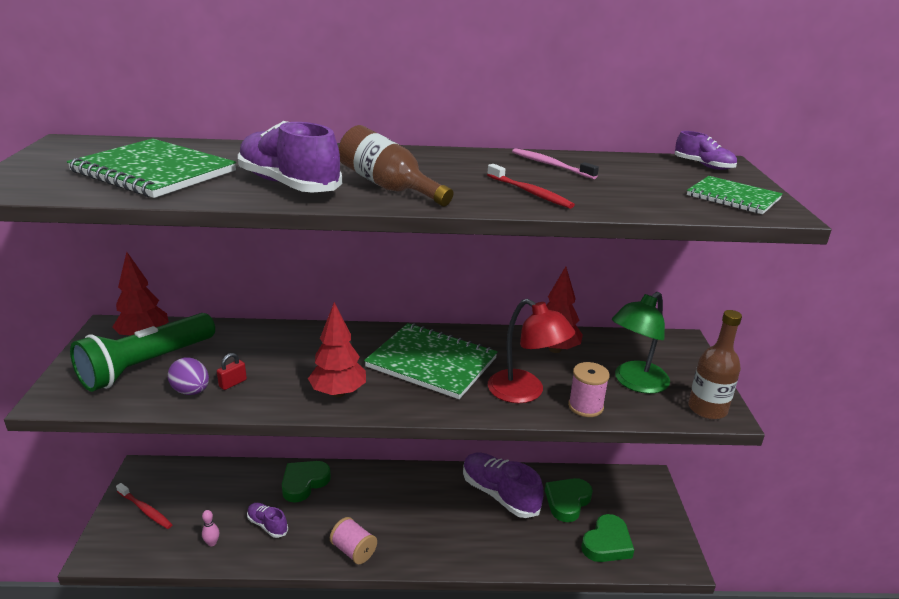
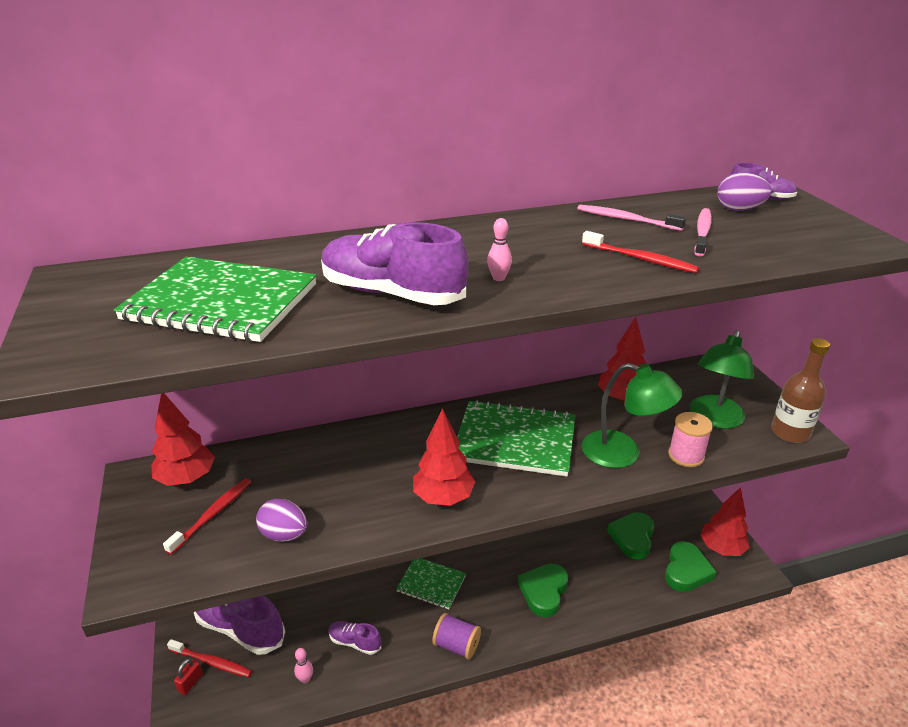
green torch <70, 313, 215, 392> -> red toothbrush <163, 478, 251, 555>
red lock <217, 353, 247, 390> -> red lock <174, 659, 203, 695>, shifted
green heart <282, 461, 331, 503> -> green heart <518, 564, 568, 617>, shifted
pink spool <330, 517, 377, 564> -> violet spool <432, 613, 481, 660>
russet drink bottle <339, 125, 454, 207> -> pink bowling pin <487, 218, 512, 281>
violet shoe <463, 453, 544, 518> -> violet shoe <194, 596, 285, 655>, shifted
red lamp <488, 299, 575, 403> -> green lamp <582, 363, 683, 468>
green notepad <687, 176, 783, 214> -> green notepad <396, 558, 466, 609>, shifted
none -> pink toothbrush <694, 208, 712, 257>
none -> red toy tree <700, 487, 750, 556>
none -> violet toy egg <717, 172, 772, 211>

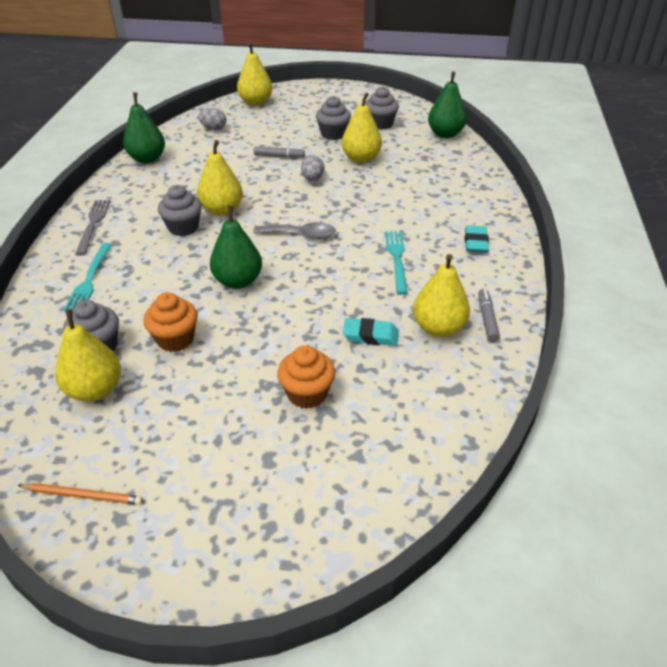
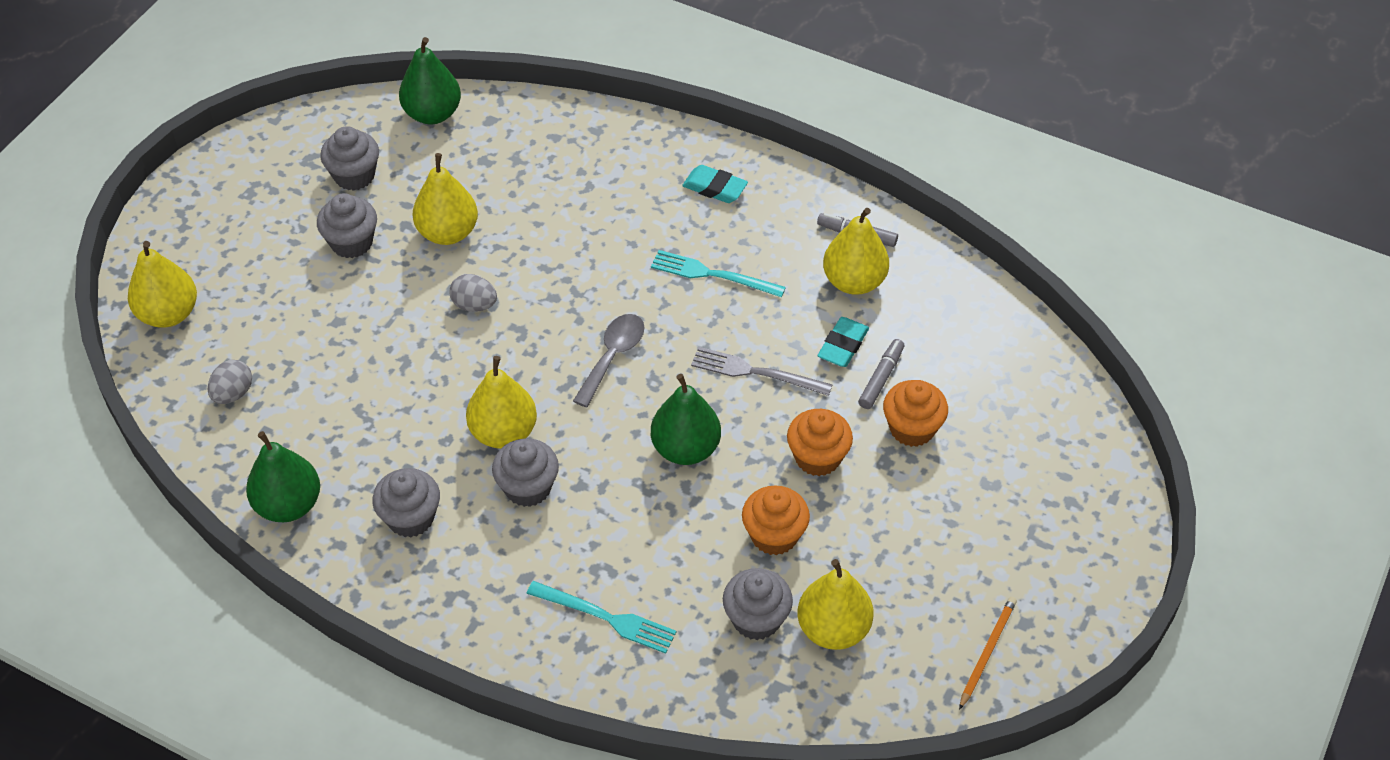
ash-grey table fork <75, 200, 111, 256> -> ash-grey table fork <691, 347, 833, 396>, shifted
ash-grey felt pen <254, 146, 305, 158> -> ash-grey felt pen <858, 339, 904, 409>, shifted
none -> ash-grey muffin <372, 468, 440, 537>
none -> orange-coloured muffin <787, 409, 853, 476>

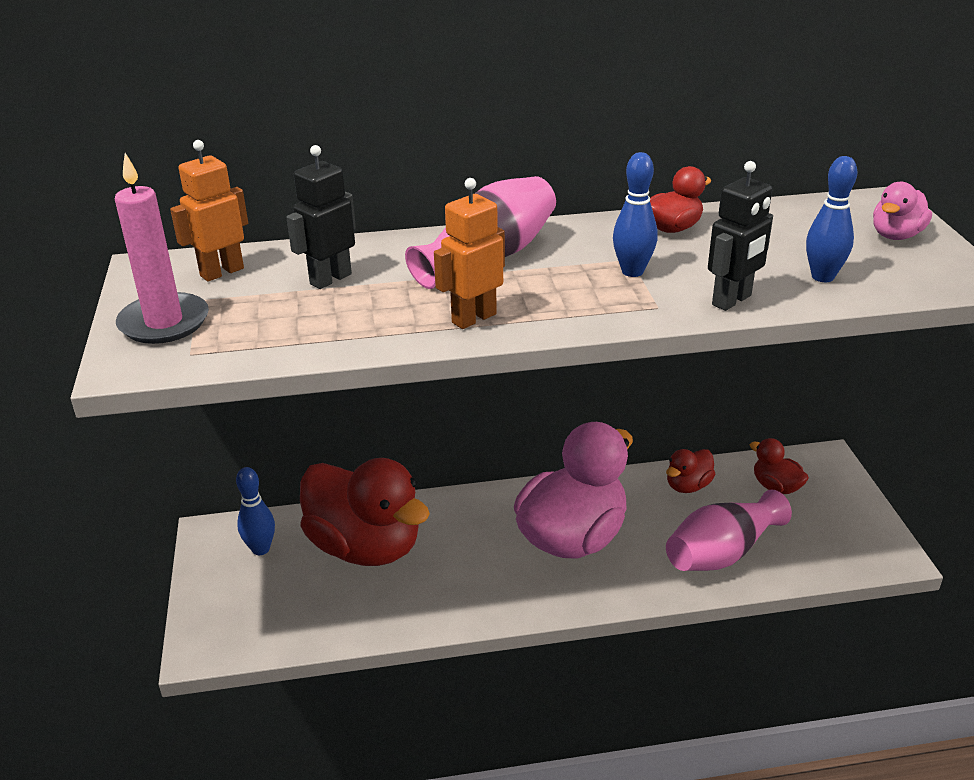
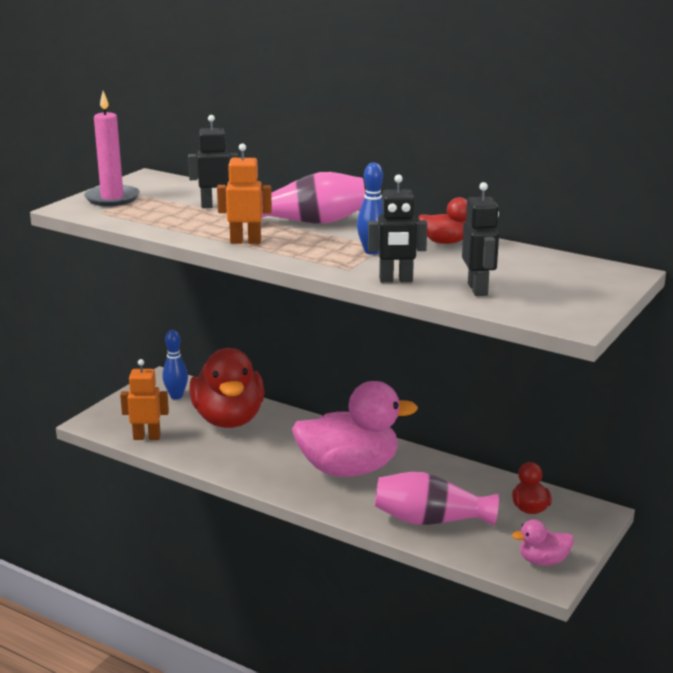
orange-coloured robot figure <170, 140, 248, 282> -> orange-coloured robot figure <120, 359, 169, 440>, shifted
red toy duck <666, 449, 715, 493> -> none
blue bowling pin <806, 156, 857, 282> -> jet-black robot figure <462, 182, 499, 296>
pink toy duck <873, 182, 932, 240> -> pink toy duck <512, 519, 574, 566>, shifted

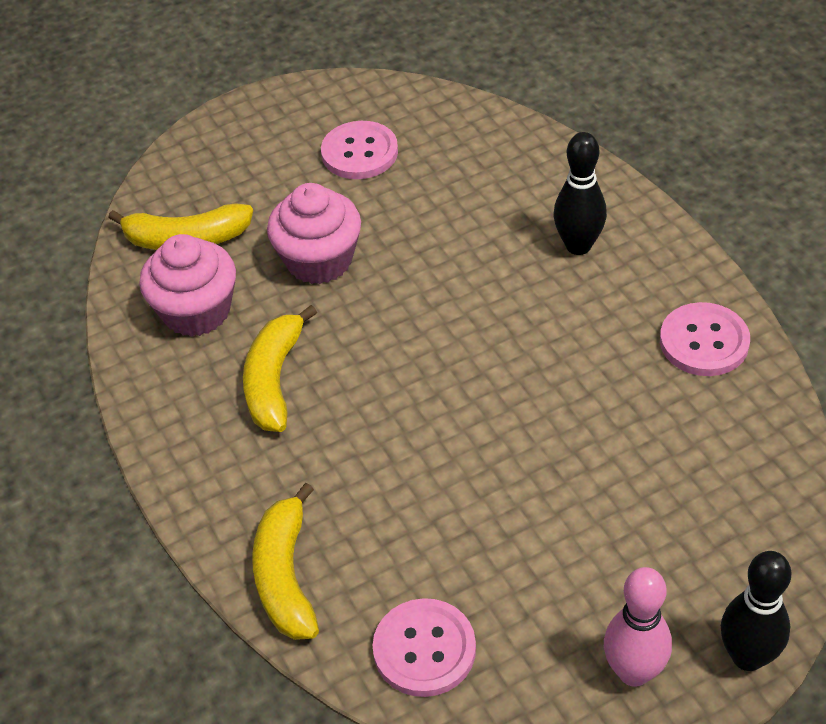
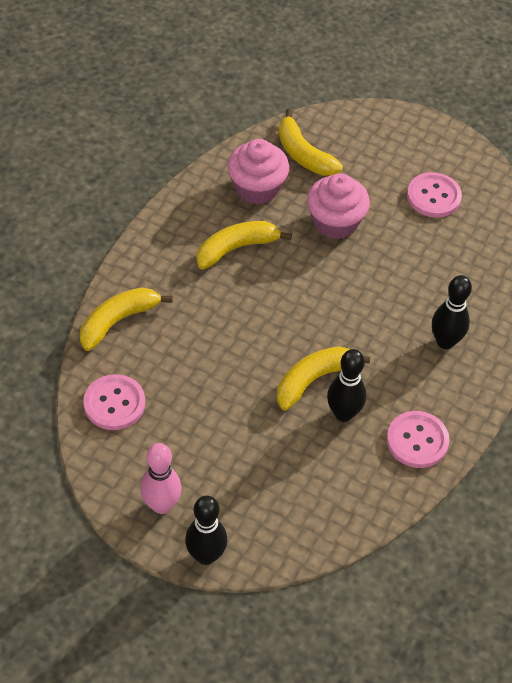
none -> bright yellow toy banana <277, 346, 370, 410>
none -> jet-black bowling pin <327, 349, 366, 422>

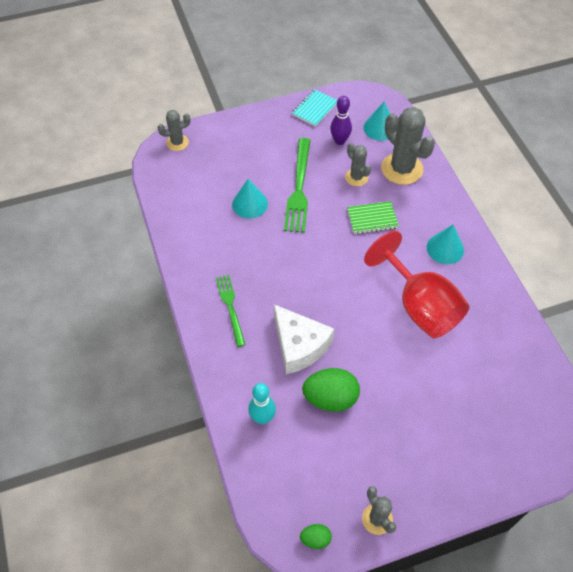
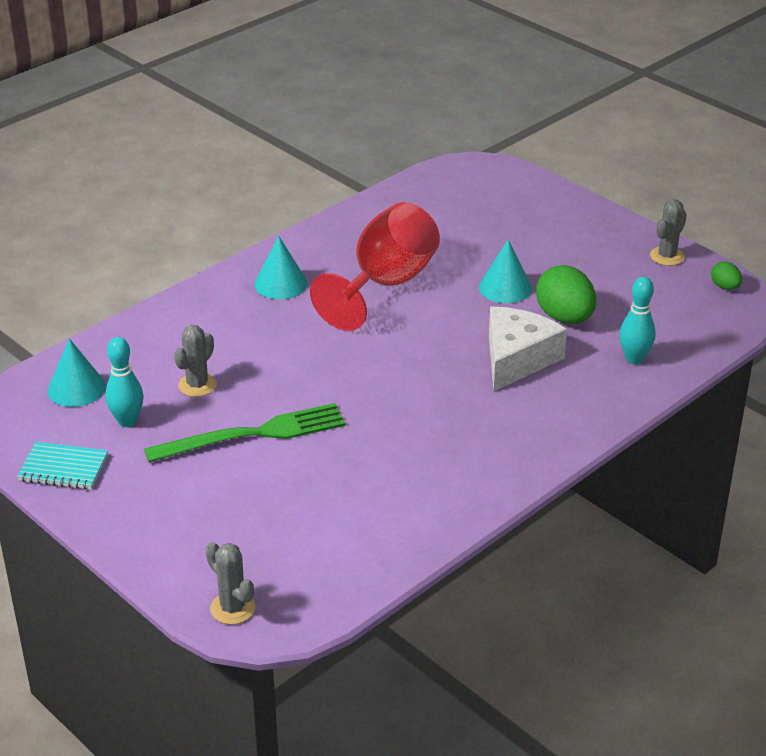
green table fork <216, 275, 246, 347> -> none
teal cone shape <232, 179, 268, 219> -> teal cone shape <479, 240, 532, 303>, shifted
violet bowling pin <330, 96, 352, 145> -> teal bowling pin <105, 337, 144, 427>
green notepad <347, 201, 399, 234> -> none
ash-grey prickly plant <381, 107, 435, 185> -> none

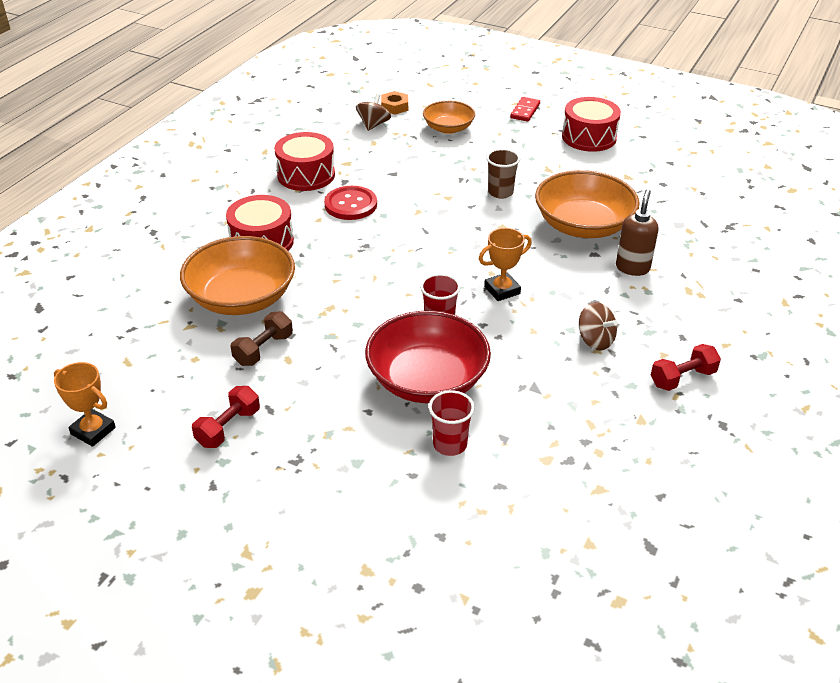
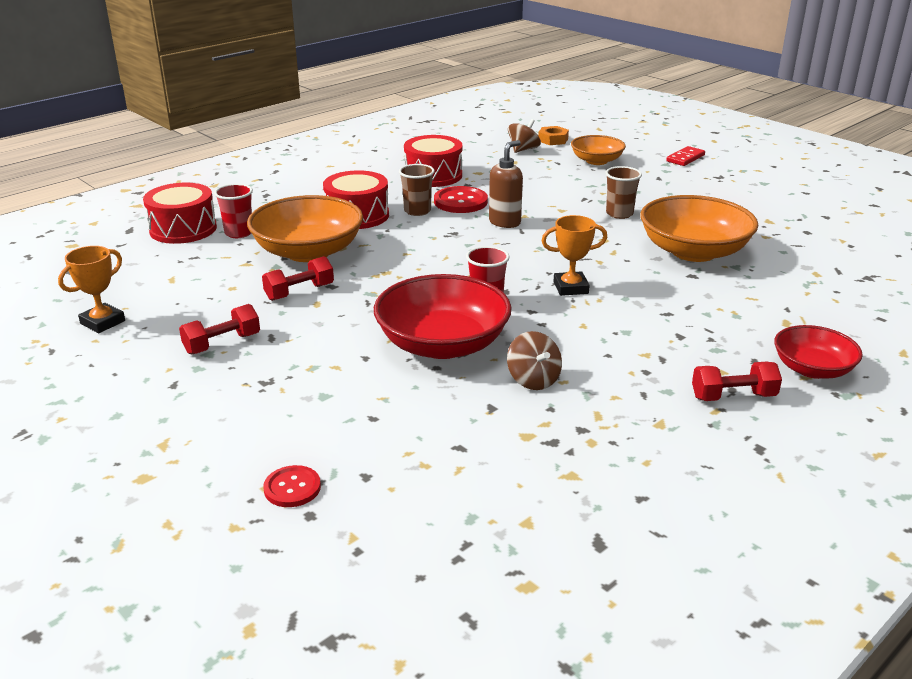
orange-coloured award cup <54, 362, 116, 447> -> orange-coloured award cup <58, 246, 125, 333>, 75 degrees clockwise
russet free weight <231, 311, 293, 366> -> red free weight <262, 256, 334, 301>
red beaker <429, 390, 475, 456> -> red beaker <214, 183, 253, 238>, shifted
red drum <562, 97, 621, 152> -> red drum <143, 183, 217, 244>, shifted
russet whirligig <579, 302, 617, 350> -> russet whirligig <507, 331, 562, 390>, shifted
russet soap dispenser <616, 189, 658, 276> -> russet soap dispenser <489, 140, 523, 228>, shifted
none -> red button <263, 465, 321, 507>
none -> russet beaker <399, 164, 435, 216>
none -> red serving bowl <774, 325, 863, 379>

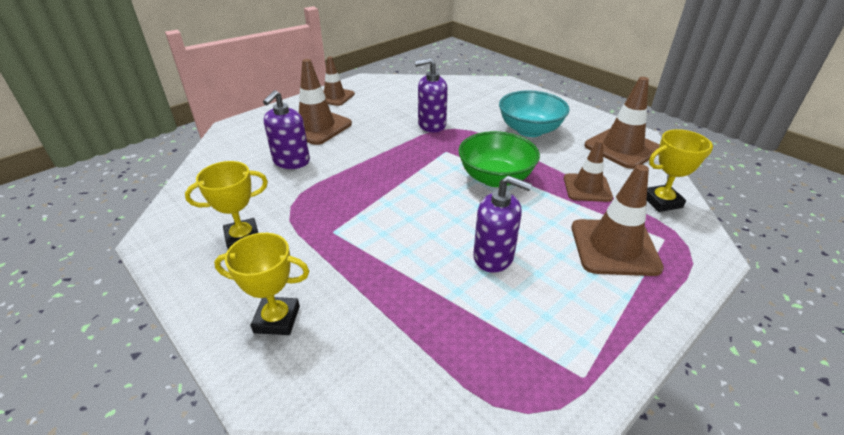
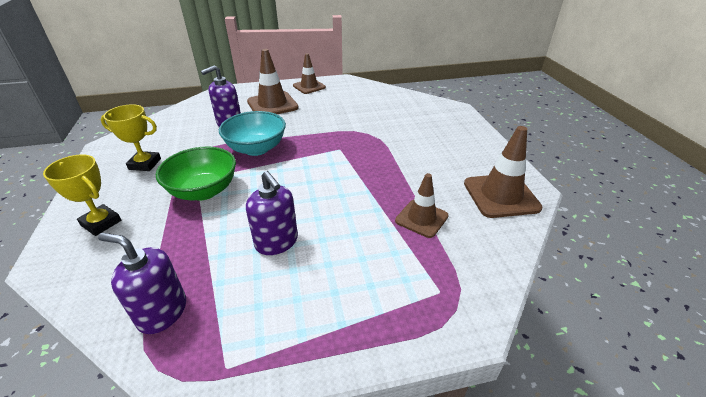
violet soap dispenser <415, 58, 448, 133> -> violet soap dispenser <98, 233, 186, 334>, shifted
green serving bowl <459, 131, 540, 187> -> green serving bowl <156, 147, 236, 201>, shifted
teal serving bowl <499, 90, 570, 137> -> teal serving bowl <219, 111, 286, 156>, shifted
russet traffic cone <572, 164, 664, 276> -> none
bright yellow award cup <647, 129, 713, 212> -> none

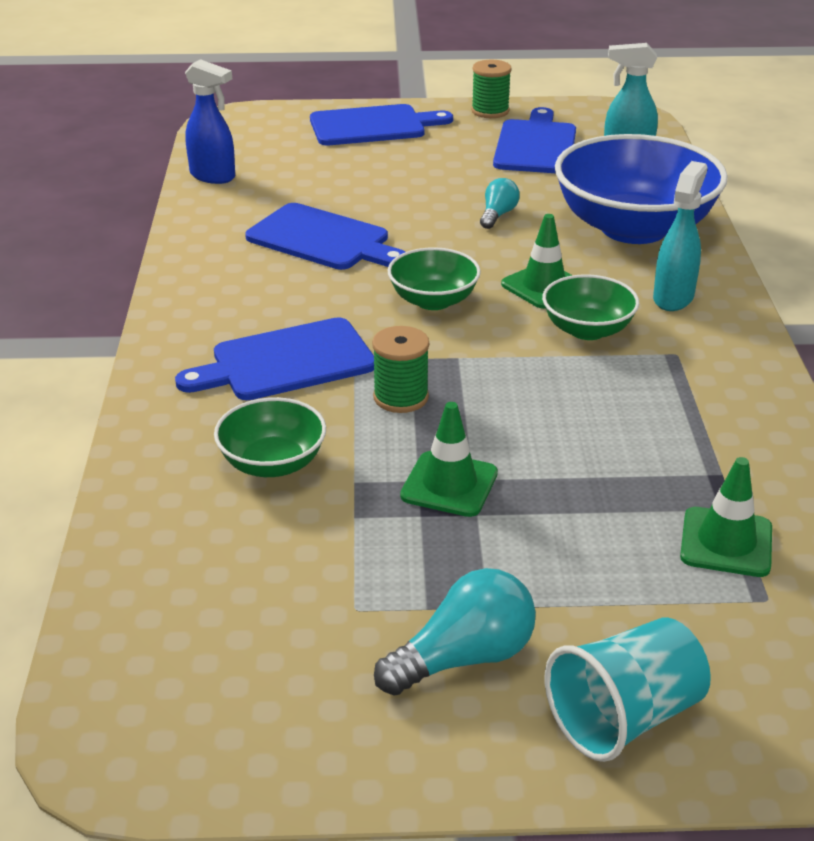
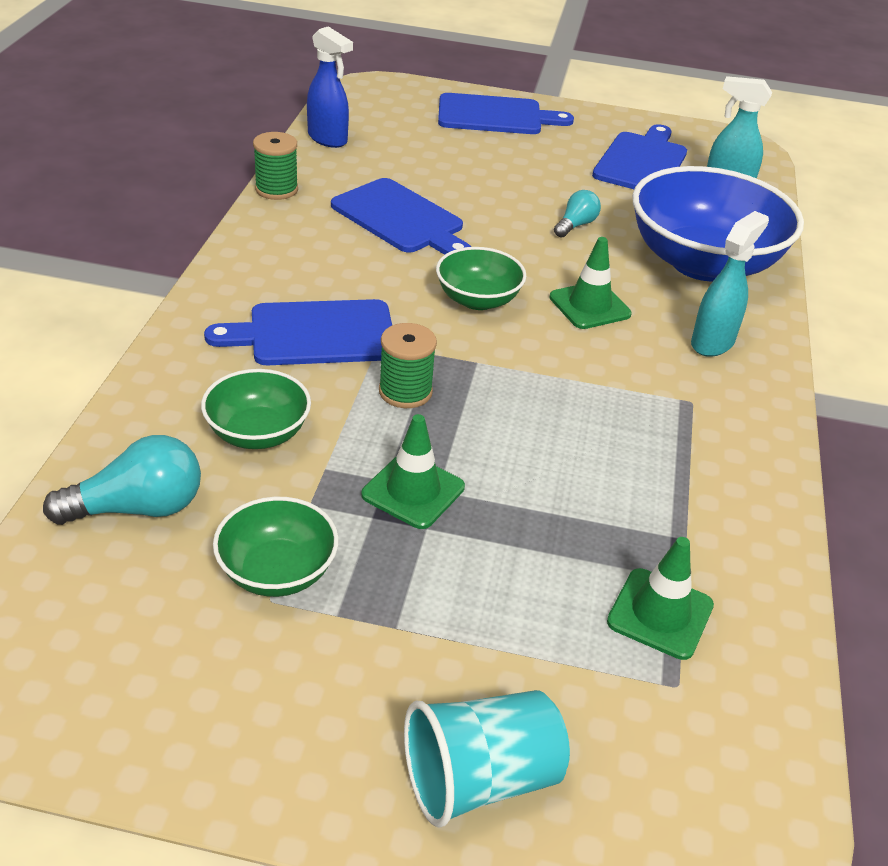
teal bulb <374, 568, 536, 695> -> teal bulb <43, 435, 201, 525>, shifted
green spool <471, 60, 511, 118> -> green spool <253, 132, 298, 200>, shifted
green serving bowl <542, 274, 639, 340> -> green serving bowl <213, 497, 339, 597>, shifted

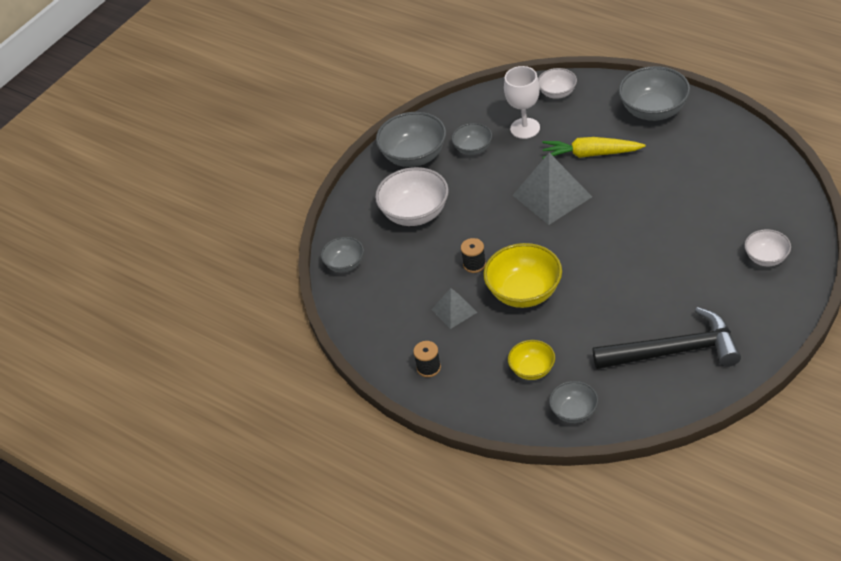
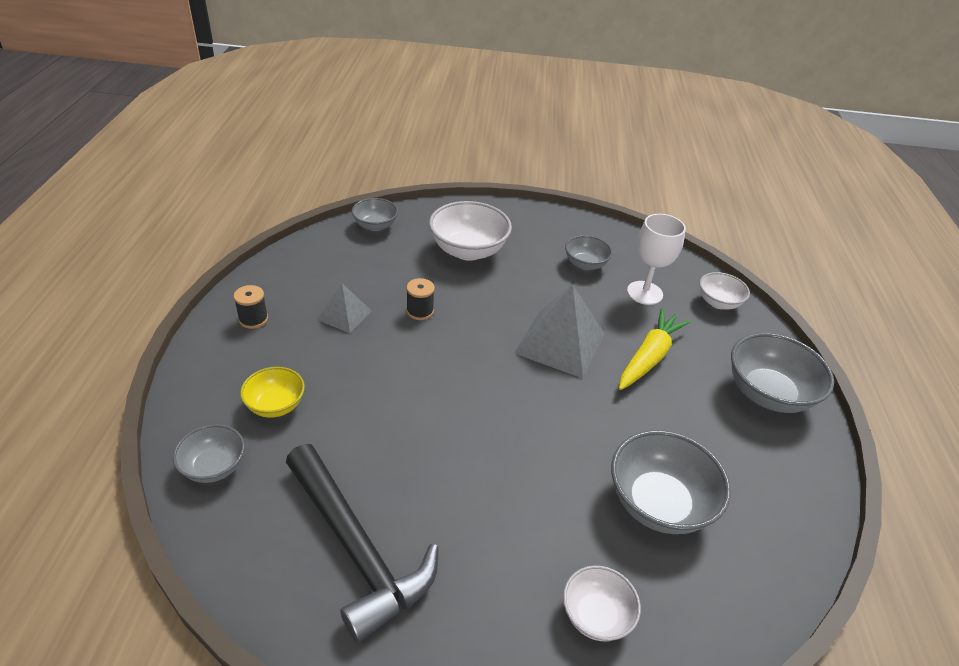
ash-grey serving bowl <376, 112, 446, 167> -> ash-grey serving bowl <611, 430, 731, 534>, shifted
bright yellow serving bowl <483, 243, 562, 308> -> none
bright yellow toy carrot <542, 137, 645, 159> -> bright yellow toy carrot <619, 309, 690, 390>, 60 degrees clockwise

